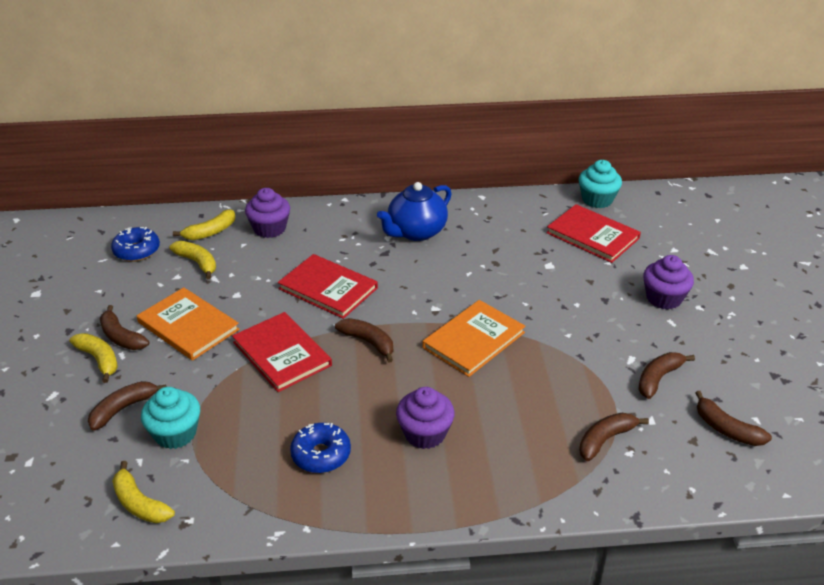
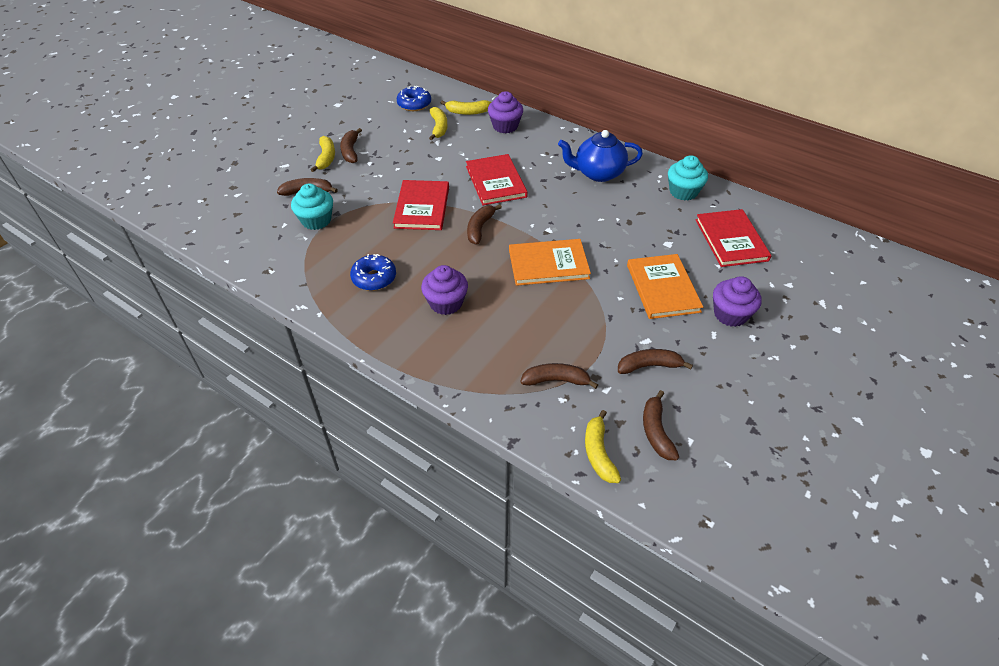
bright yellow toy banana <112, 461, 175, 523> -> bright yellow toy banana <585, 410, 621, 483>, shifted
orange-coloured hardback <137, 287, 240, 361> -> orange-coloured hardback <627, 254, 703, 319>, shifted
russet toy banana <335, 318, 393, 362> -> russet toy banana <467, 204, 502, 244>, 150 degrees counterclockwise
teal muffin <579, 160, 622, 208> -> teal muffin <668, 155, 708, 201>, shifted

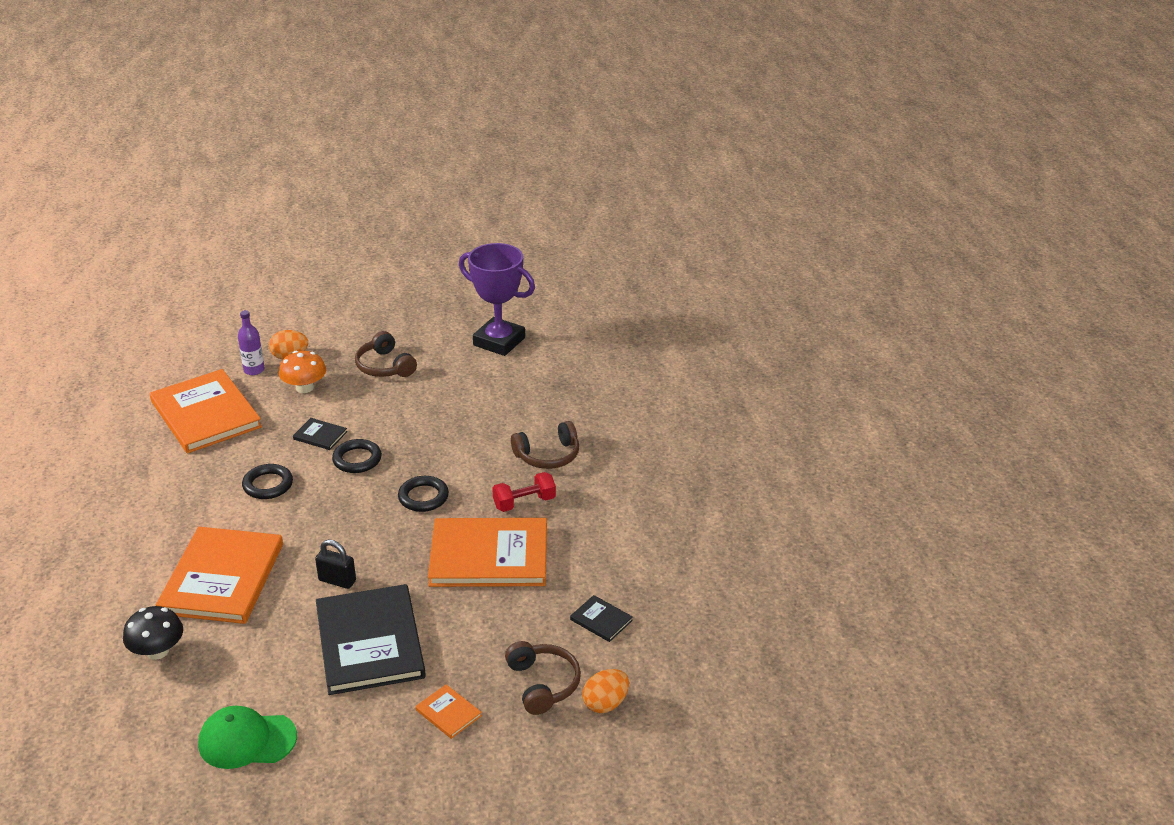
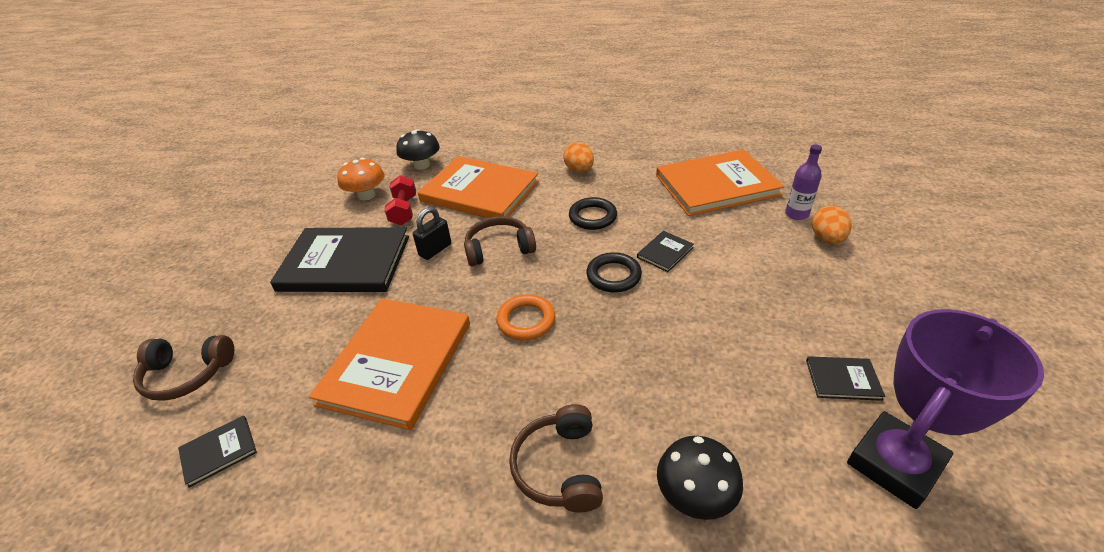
green baseball cap <198, 706, 297, 769> -> none
orange-coloured fungus <279, 351, 326, 393> -> orange-coloured fungus <337, 158, 385, 201>, shifted
russet headphones <355, 331, 417, 377> -> russet headphones <464, 216, 536, 266>, shifted
jet-black torus <398, 476, 449, 512> -> orange-coloured torus <496, 294, 555, 341>
orange-coloured hardback <415, 684, 482, 739> -> none
red free weight <492, 472, 556, 512> -> red free weight <384, 175, 416, 225>, shifted
orange-coloured toy egg <582, 669, 629, 713> -> orange-coloured toy egg <563, 142, 594, 172>, shifted
none -> jet-black fungus <657, 436, 743, 520>
none -> jet-black hardback <806, 356, 885, 401>

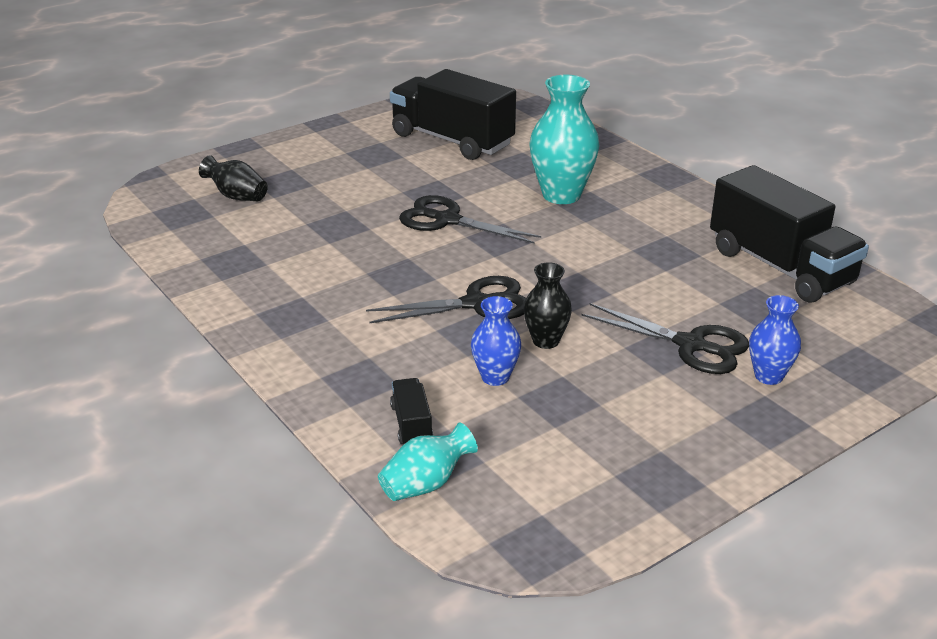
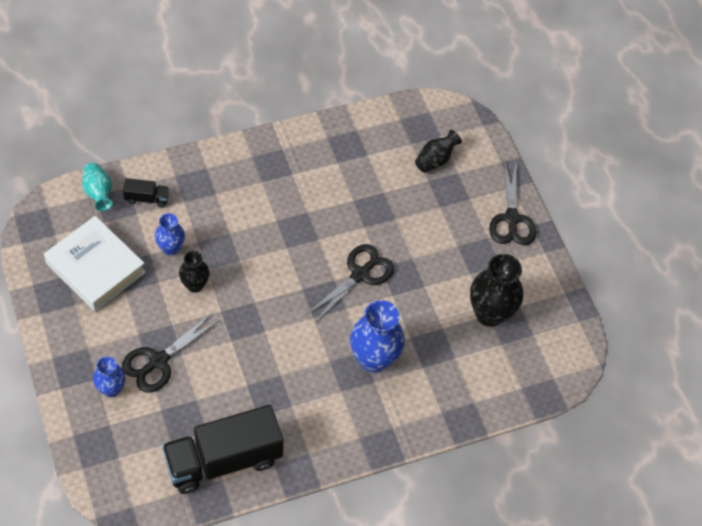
jet-black scissors <366, 276, 526, 324> -> jet-black scissors <489, 162, 536, 245>, shifted
jet-black toy truck <390, 69, 516, 160> -> jet-black tall vase <470, 254, 523, 327>
teal tall vase <529, 75, 599, 204> -> blue tall vase <350, 300, 405, 373>
none -> pure white hardback <44, 216, 146, 312>

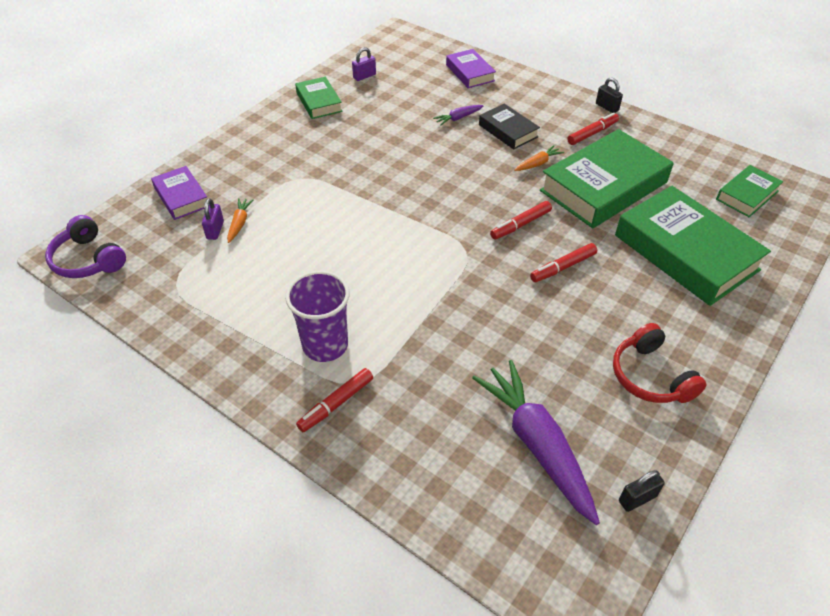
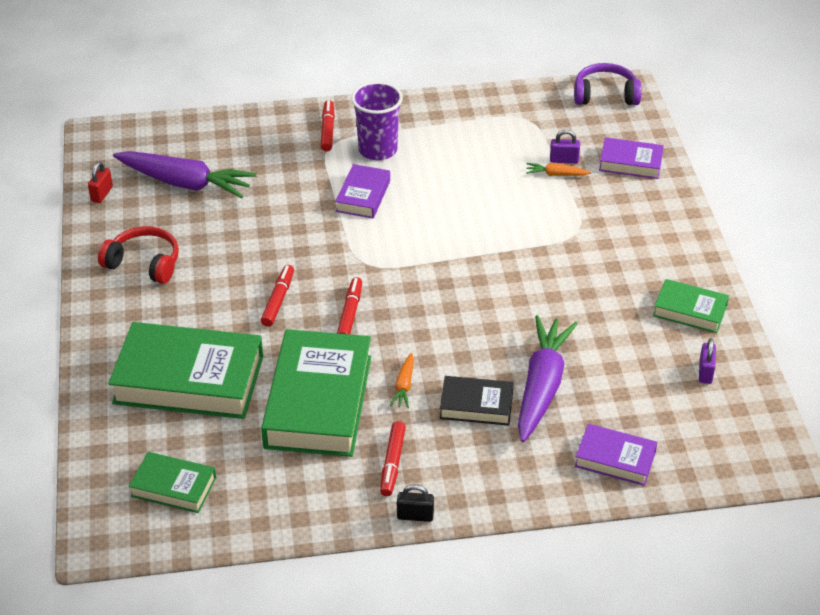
violet lock <202, 198, 224, 240> -> violet lock <550, 130, 580, 164>, 45 degrees counterclockwise
orange-coloured toy carrot <227, 198, 254, 243> -> orange-coloured toy carrot <526, 163, 591, 176>, 135 degrees clockwise
violet toy carrot <433, 105, 483, 126> -> violet toy carrot <518, 315, 578, 442>, x2.30
jet-black lock <619, 470, 665, 512> -> red lock <88, 162, 113, 203>
green hardback <716, 165, 783, 217> -> green hardback <129, 452, 216, 513>, 75 degrees counterclockwise
none -> violet hardback <335, 164, 390, 218>

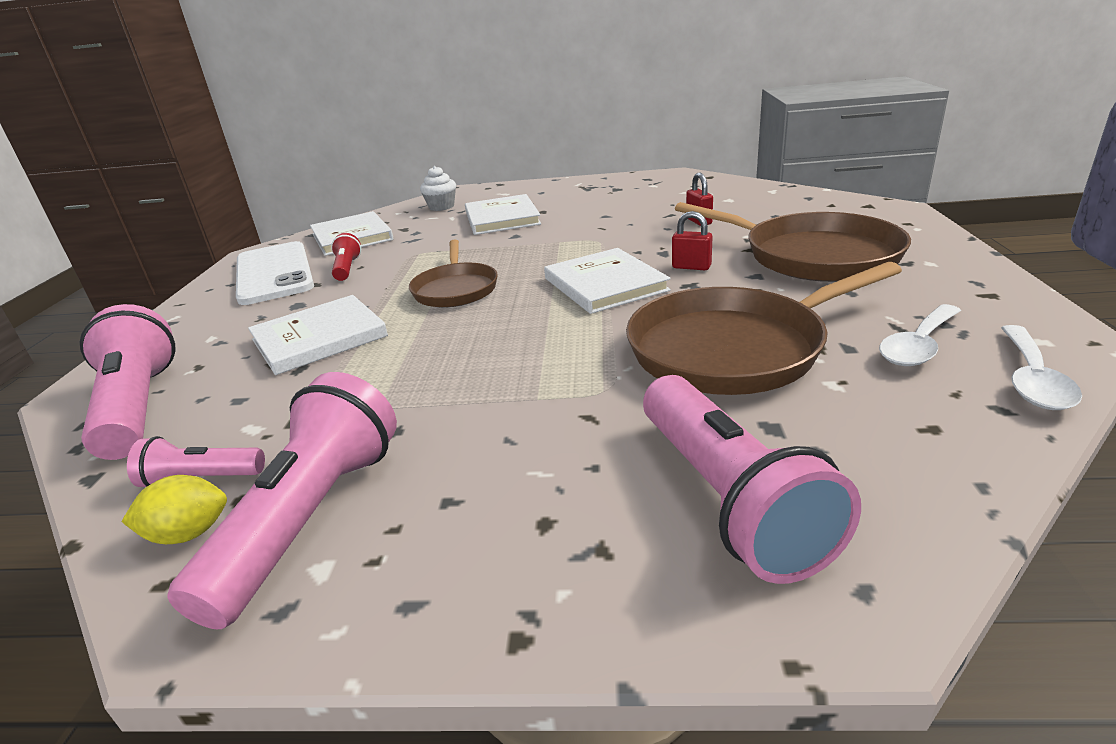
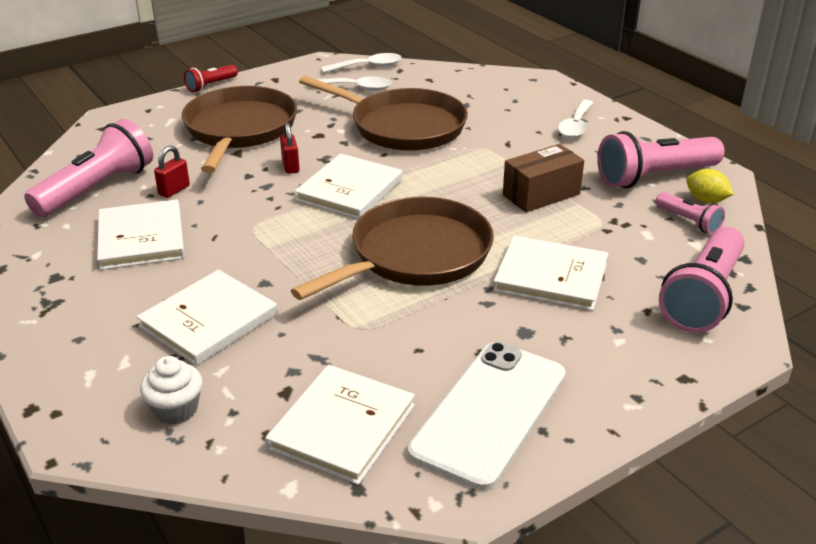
red torch <331, 233, 361, 281> -> red torch <184, 65, 238, 92>, shifted
russet skillet <409, 239, 498, 308> -> russet skillet <291, 197, 494, 300>, x1.65
pink torch <643, 375, 861, 584> -> pink torch <24, 119, 153, 217>, shifted
none -> pure white hardback <97, 199, 185, 270>
none -> russet parcel <503, 144, 584, 212>
none -> pure white tablespoon <558, 100, 593, 138>

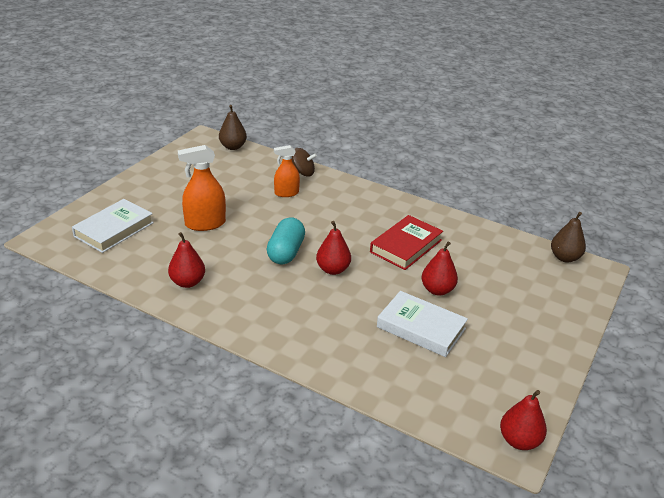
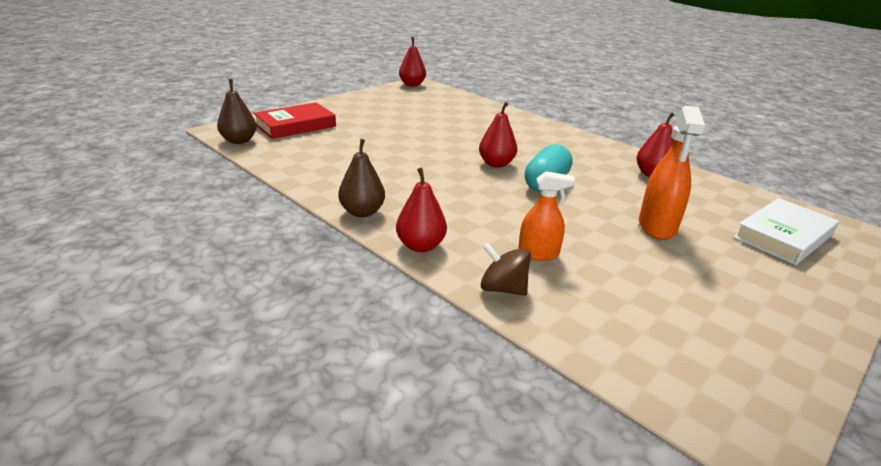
orange-coloured spray bottle <178, 145, 226, 231> -> orange-coloured spray bottle <639, 106, 705, 240>, 105 degrees clockwise
russet pear <219, 105, 247, 150> -> russet pear <338, 139, 385, 217>, shifted
red hardback <370, 215, 443, 270> -> red hardback <253, 102, 336, 139>, shifted
pure white hardback <377, 291, 468, 357> -> none
red pear <421, 241, 458, 296> -> red pear <396, 167, 447, 252>, shifted

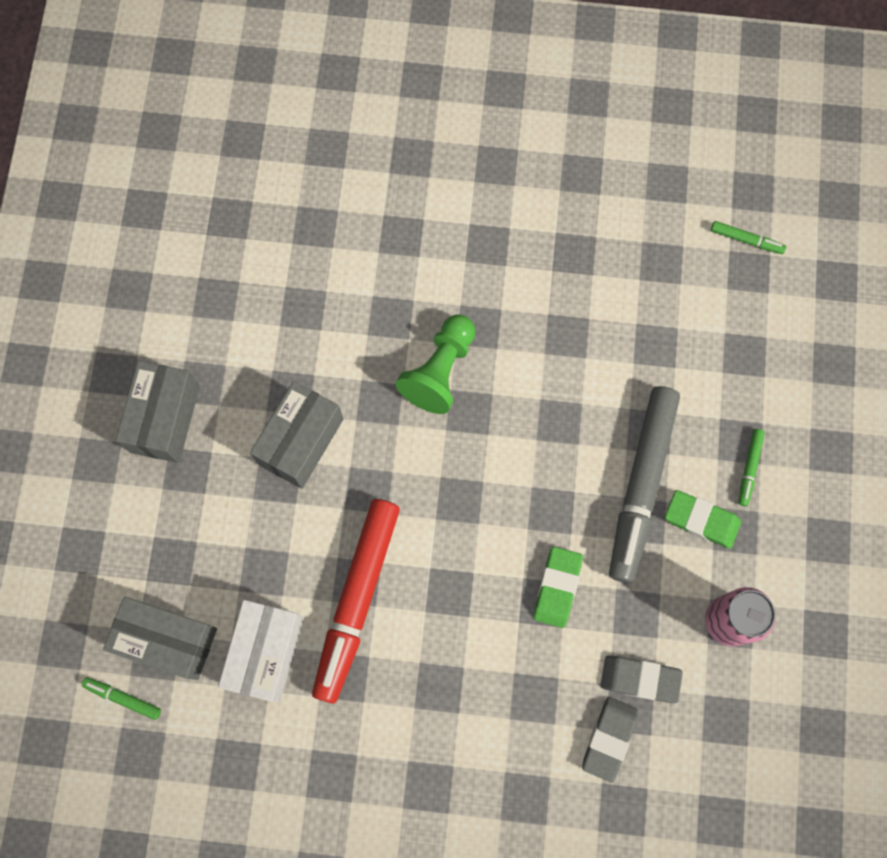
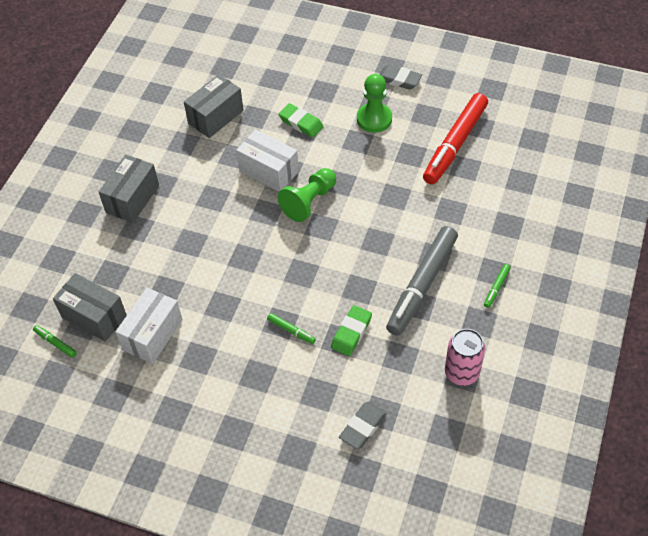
ash-grey parcel <250, 381, 343, 489> -> ash-grey parcel <184, 74, 244, 138>, shifted
red felt pen <312, 499, 400, 704> -> red felt pen <423, 93, 488, 184>, shifted
ash-grey eraser <600, 655, 683, 703> -> ash-grey eraser <379, 65, 422, 90>, shifted
green eraser <665, 490, 741, 549> -> green eraser <278, 103, 324, 138>, shifted
green felt pen <711, 221, 786, 254> -> green felt pen <267, 313, 316, 344>, shifted
none -> pure white parcel <236, 130, 299, 192>
none -> green chess pawn <357, 74, 392, 133>

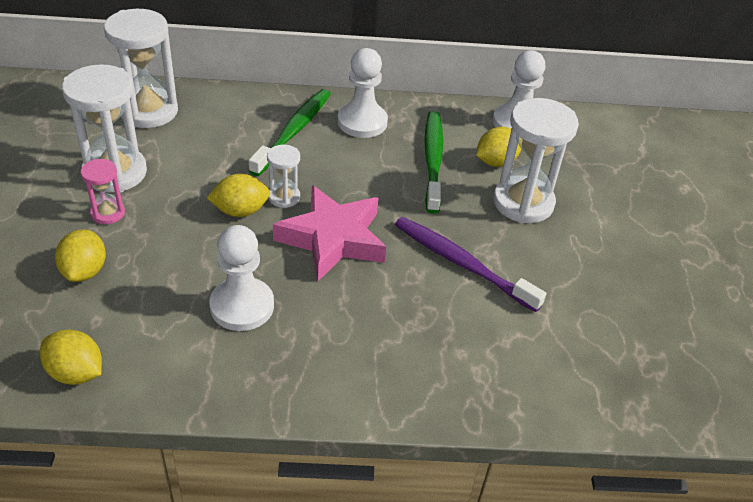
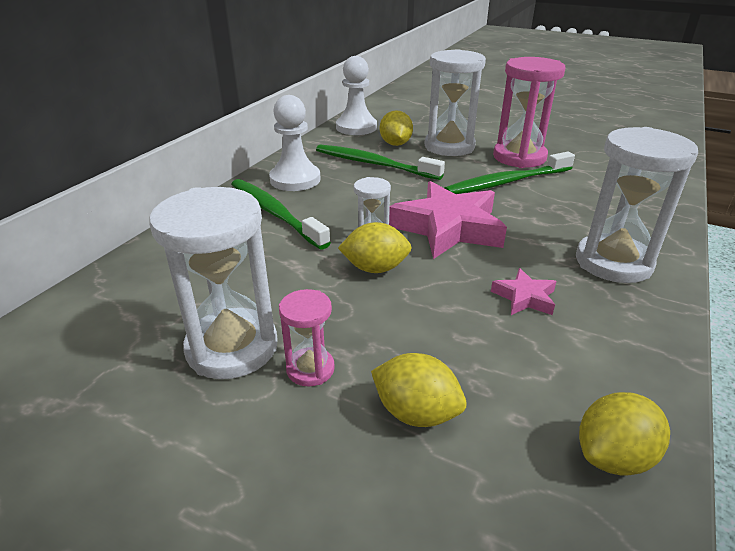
pure white sand timer <104, 9, 178, 128> -> pure white sand timer <576, 127, 698, 283>, shifted
bright yellow citrus fruit <207, 174, 270, 217> -> bright yellow citrus fruit <338, 222, 412, 273>, 75 degrees clockwise
pure white chess pawn <209, 225, 274, 331> -> pink star shape <491, 268, 557, 315>
violet toothbrush <395, 217, 546, 312> -> green toothbrush <444, 152, 575, 194>
none -> pink sand timer <493, 57, 565, 168>

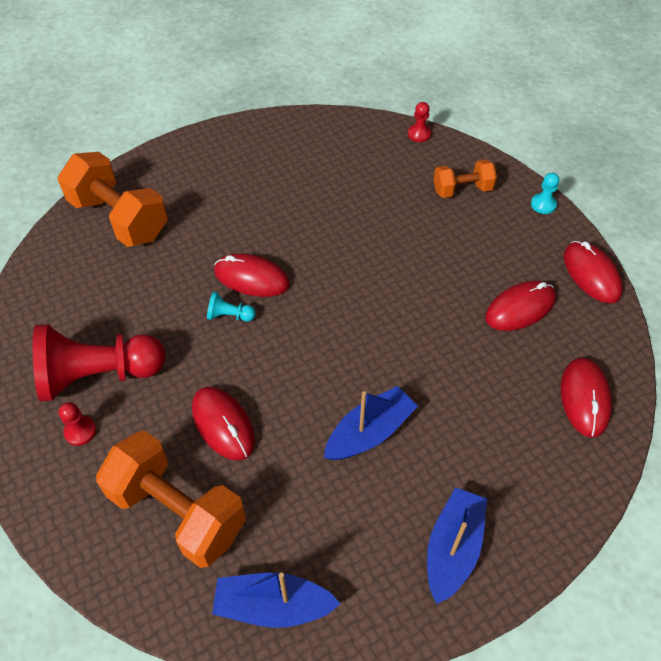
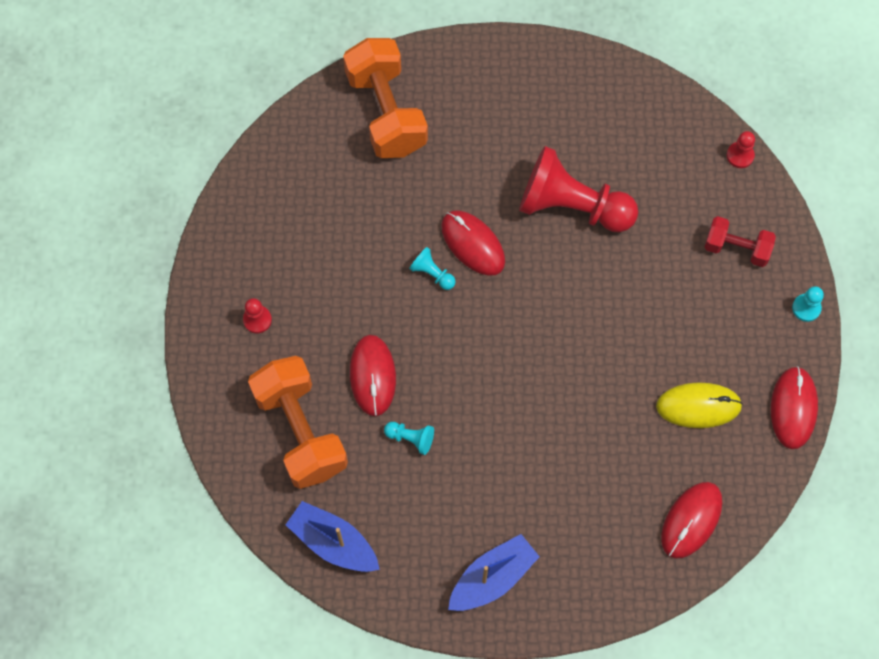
red chess pawn <33, 324, 166, 401> -> red chess pawn <519, 146, 638, 232>, shifted
blue toy boat <324, 386, 418, 460> -> none
orange-coloured free weight <433, 160, 497, 198> -> red free weight <705, 216, 776, 267>
red PC mouse <485, 281, 556, 331> -> bright yellow PC mouse <656, 382, 743, 428>
none -> teal chess pawn <384, 422, 434, 455>

